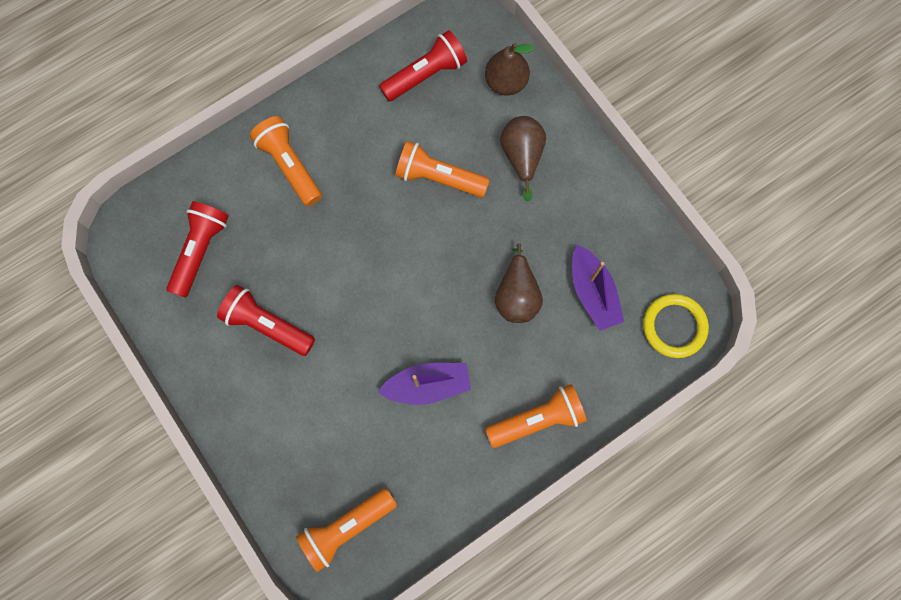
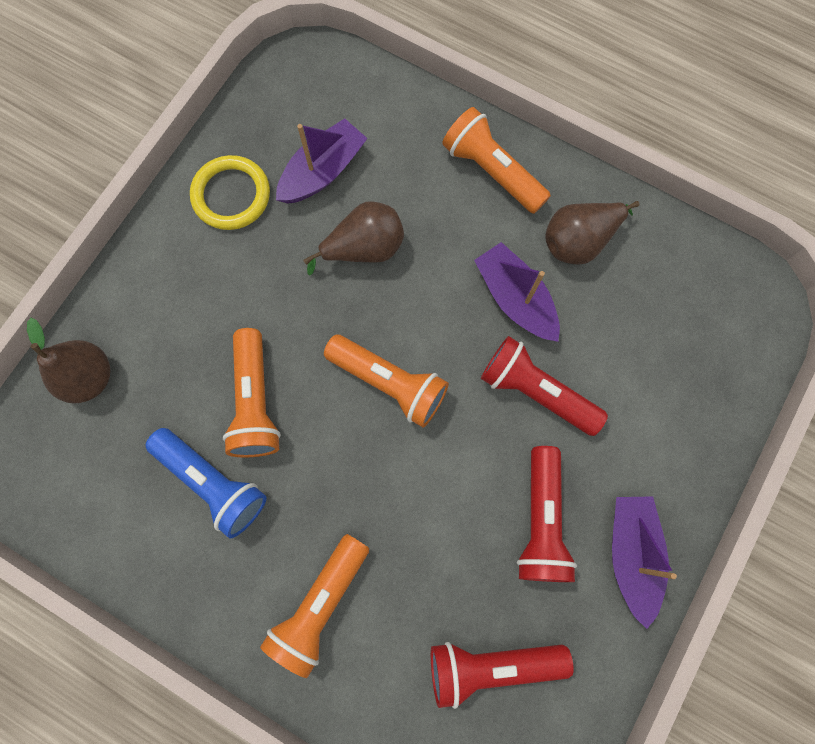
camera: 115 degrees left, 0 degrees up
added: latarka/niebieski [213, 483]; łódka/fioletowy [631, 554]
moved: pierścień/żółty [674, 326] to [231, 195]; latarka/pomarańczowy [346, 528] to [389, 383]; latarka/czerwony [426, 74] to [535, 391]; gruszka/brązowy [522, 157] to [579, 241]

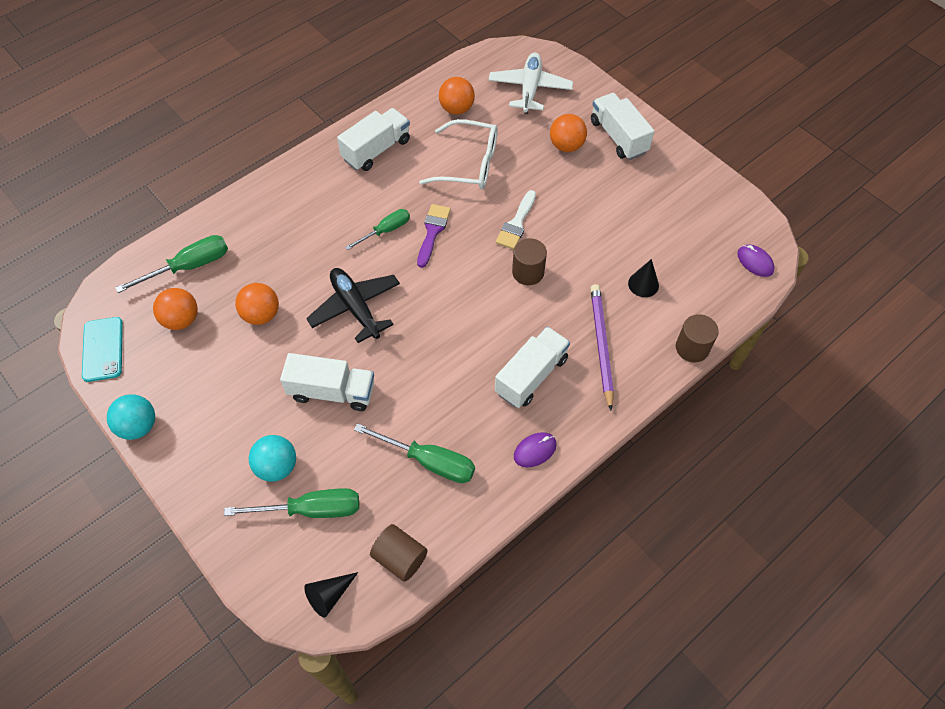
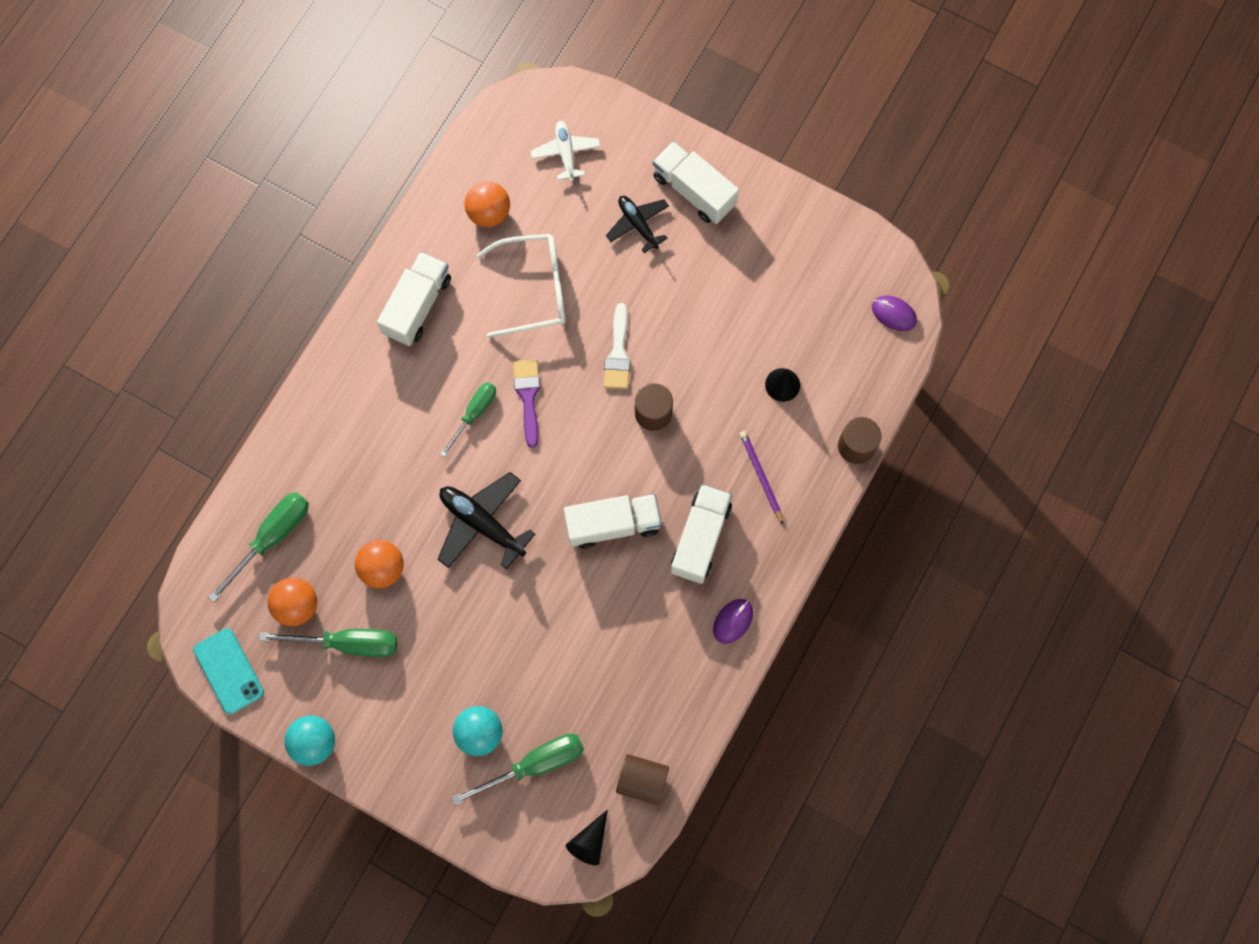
camera: 20 degrees left, 15 degrees up
moved: śrubokręt/zielony [429, 461] to [348, 643]; ciężarówka/biały [332, 391] to [613, 524]
replaced: piłka/pomarańczowy [566, 146] to samolot/czarny [638, 224]
resized: samolot/biały [530, 89] = [566, 153] x0.65; ołówek/fioletowy [601, 345] = [761, 476] x0.65

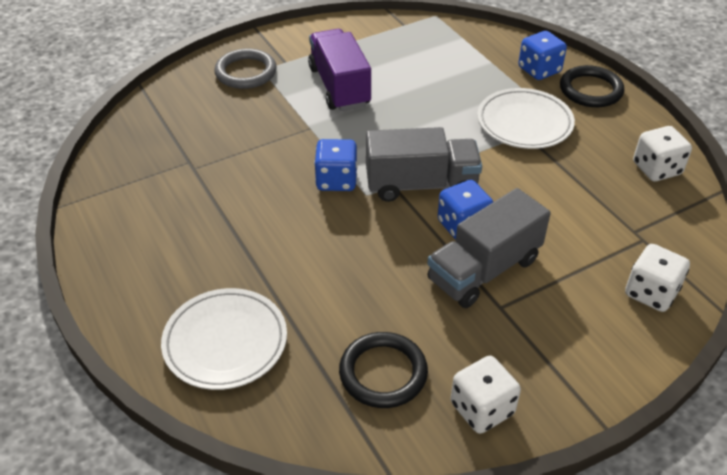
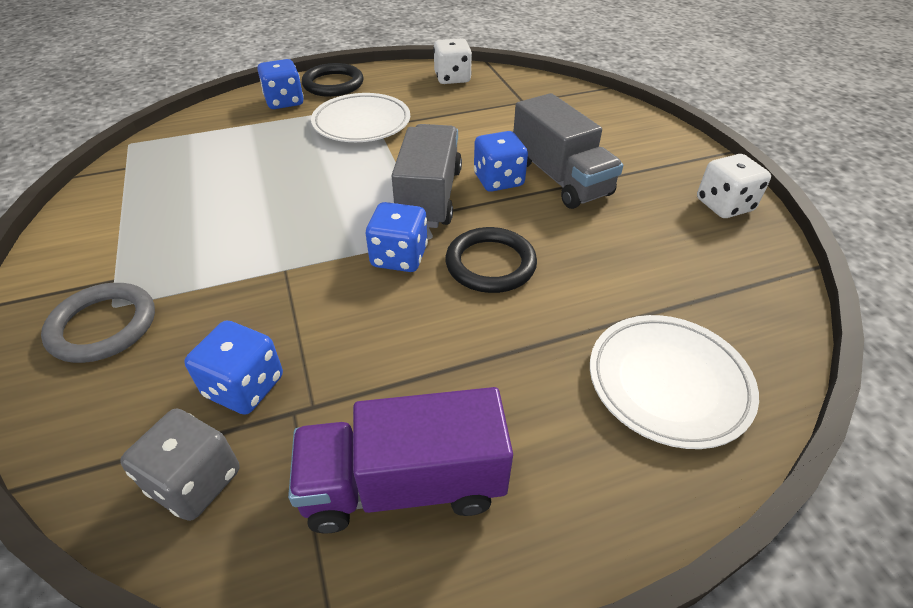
camera: 80 degrees left, 0 degrees up
removed: kostka do gry/biały [651, 293]
added: kostka do gry/szary [195, 481]; kostka do gry/niebieski [244, 386]
moved: ciężarówka/fioletowy [339, 86] to [404, 484]; pierścień/czarny [383, 373] to [490, 264]

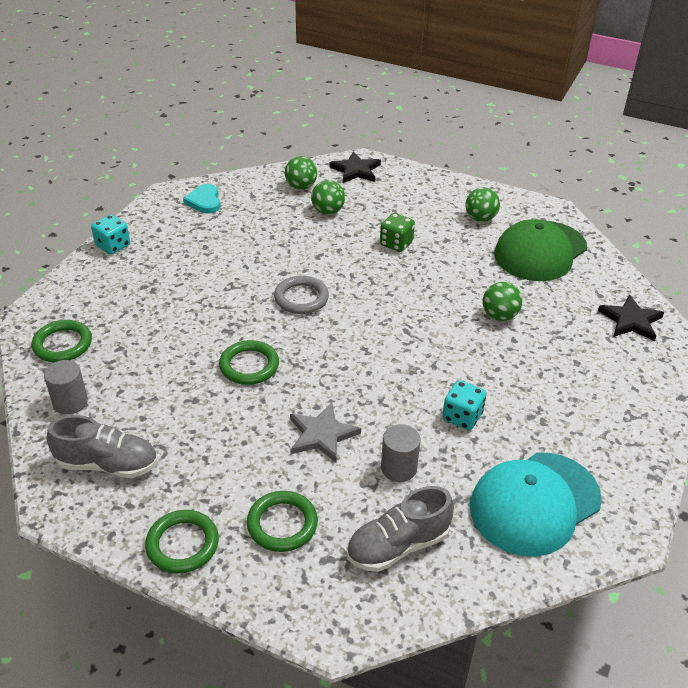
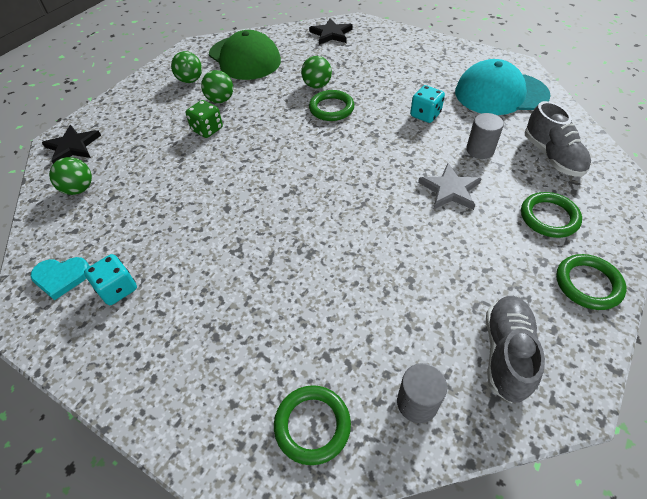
camera: 80 degrees left, 10 degrees up
removed: pierścień/szary [301, 298]
moved: kostka do gry/turkusowy [113, 246] to [118, 289]; piłka/zielony [328, 211] to [220, 100]; pierścień/zielony [249, 365] to [331, 108]
turned: czapka/turkusowy [534, 503] = [500, 94] 120 degrees clockwise

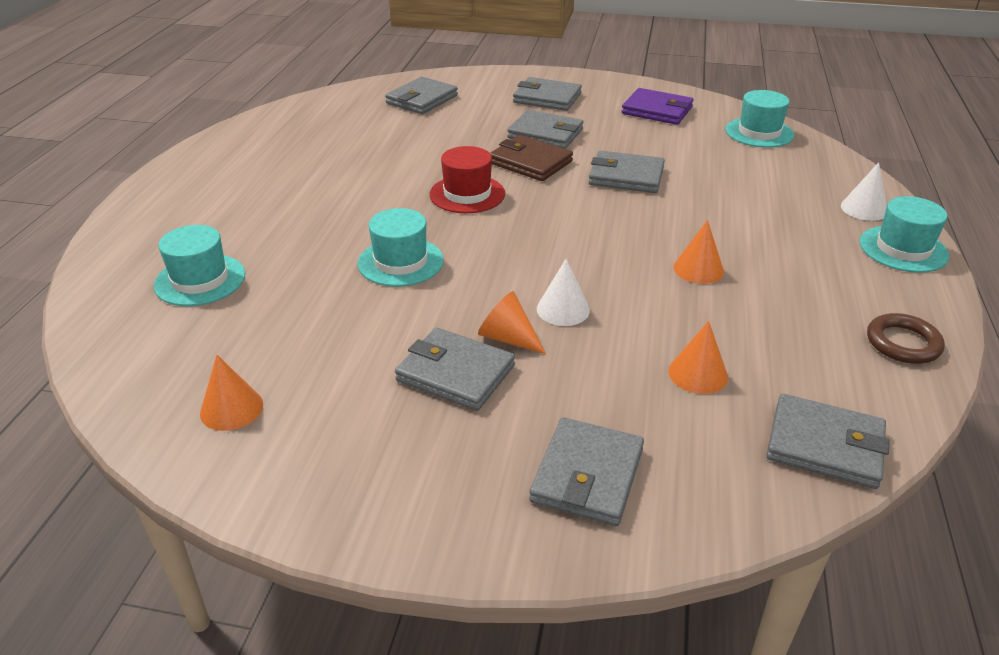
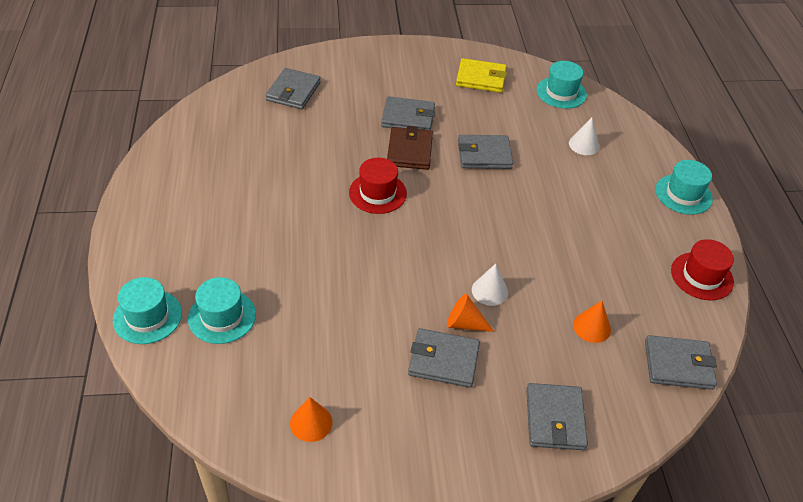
camera: 20 degrees left, 10 degrees up
removed: portfel/szary [547, 98]; stożek/pomarańczowy [698, 269]
moved: kapelusz/turkusowy [400, 262] to [147, 317]; stożek/biały [864, 209] to [584, 144]
replaced: pierścień/brązowy [903, 343] to kapelusz/czerwony [702, 276]
recoloured: portfel/fioletowy [657, 110] to portfel/żółty [481, 78]
turned: portfel/brązowy [530, 162] = [409, 151] 75 degrees clockwise

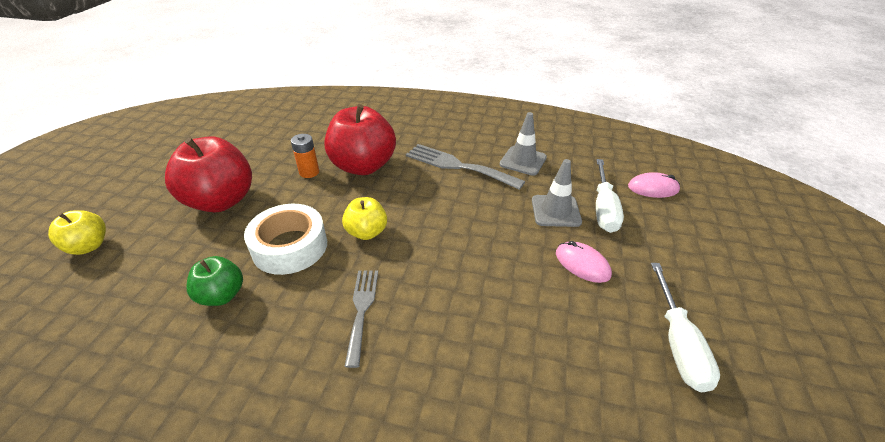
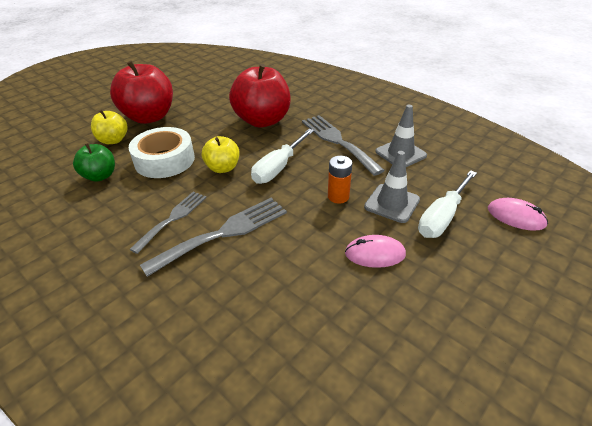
camera: 30 degrees right, 0 degrees up
added: widelec/szary [224, 233]
moved: jabłko/żółty [89, 246] to [113, 140]; śrubokręt/biały [678, 343] to [279, 167]; bateria/pomarańczowy [309, 172] to [338, 196]
turned: myszka/różowy [582, 264] = [375, 254] 75 degrees counterclockwise

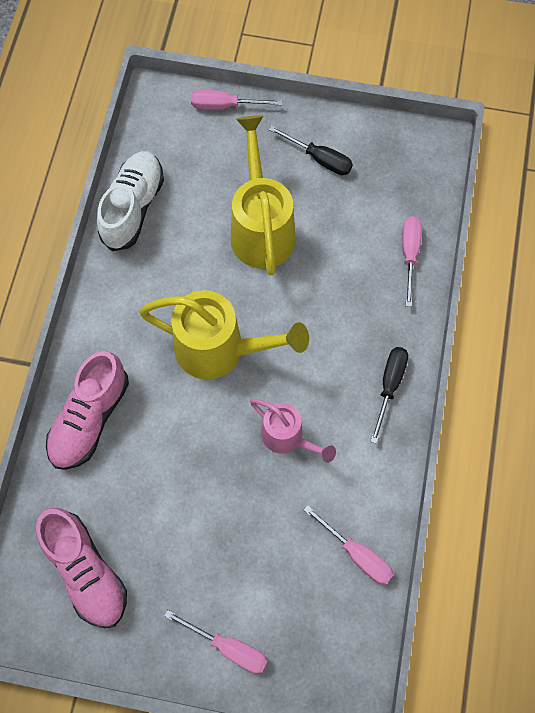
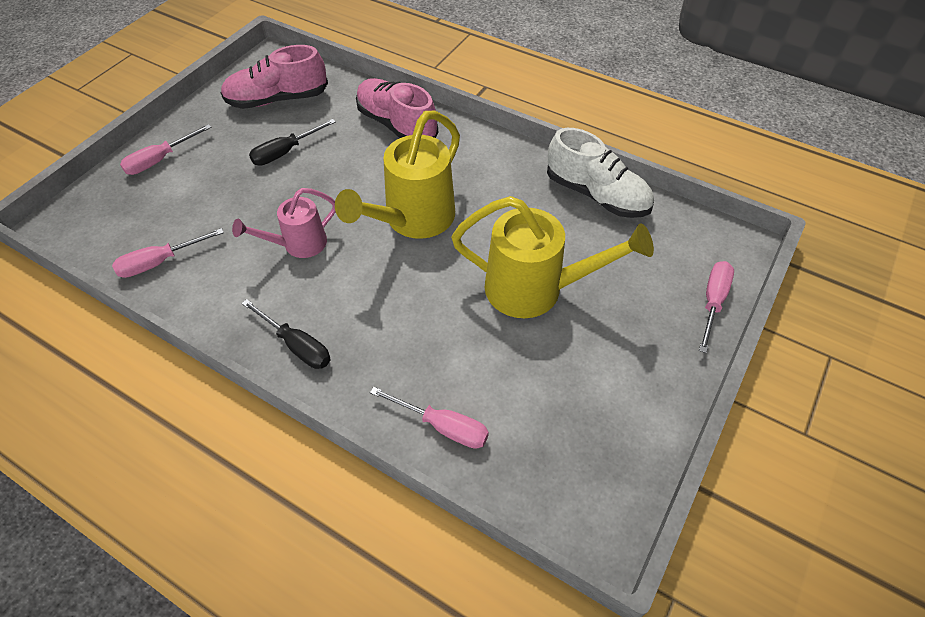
camera: 110 degrees right, 15 degrees down
moved: śrubokręt/czarny [319, 159] to [285, 152]

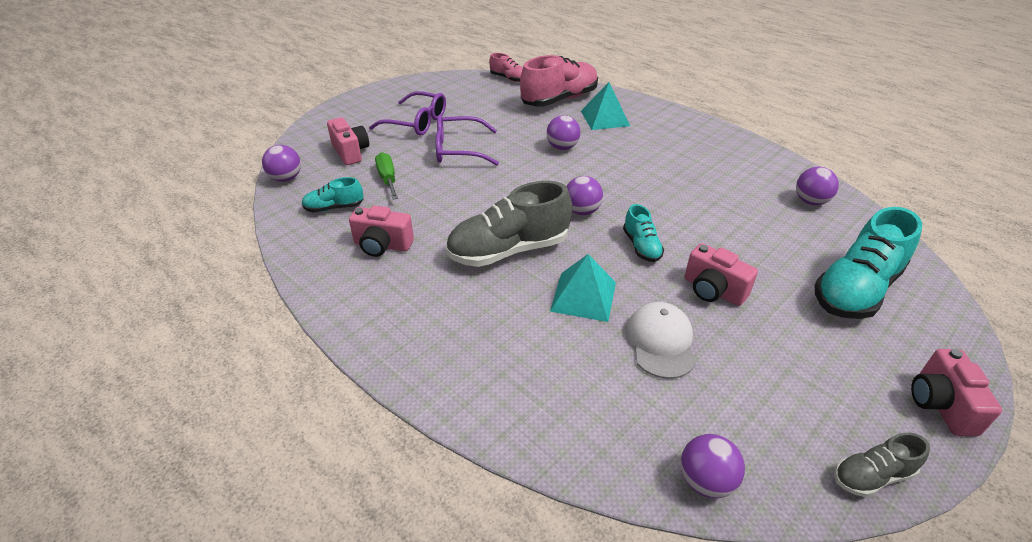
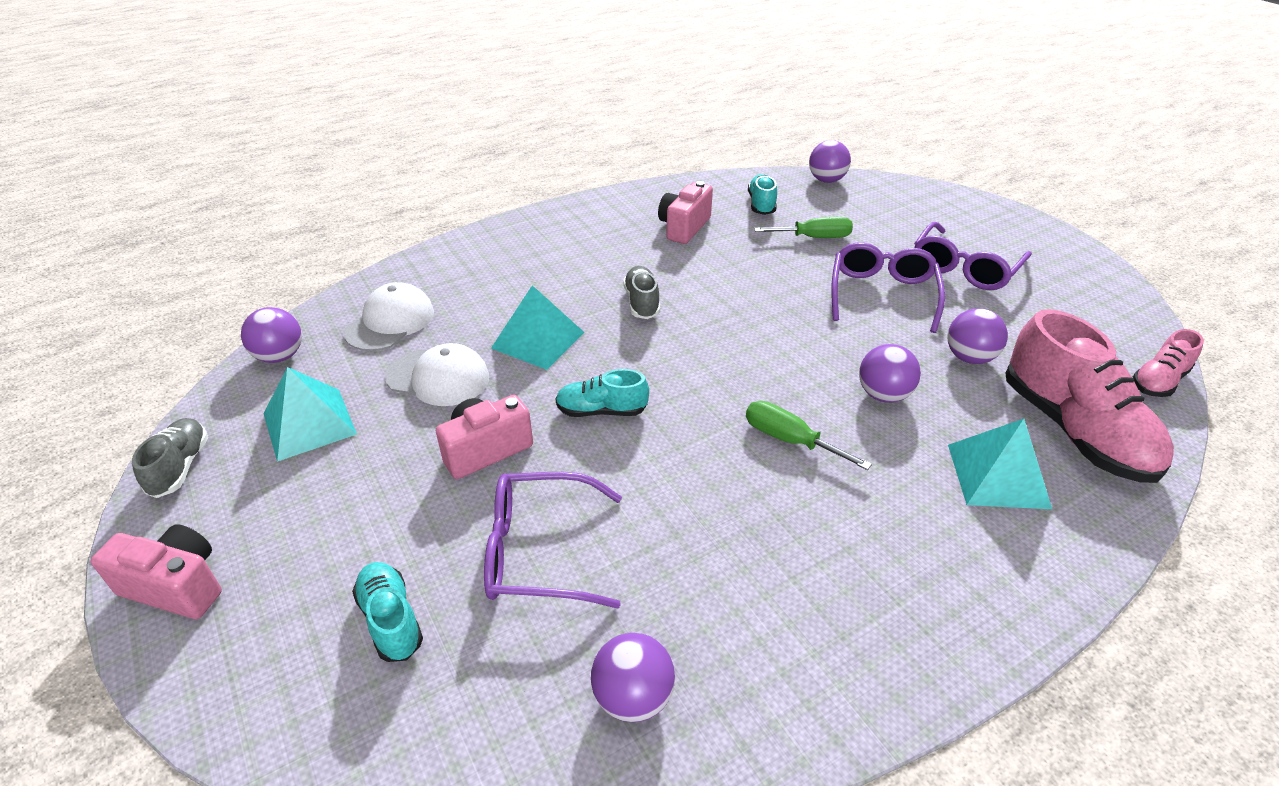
camera: 105 degrees right, 0 degrees up
removed: aparat fotograficzny/różowy [350, 152]
added: piramida/turkusowy [309, 423]; czapka/biały [390, 322]; okulary/fioletowy [539, 551]; śrubokręt/zielony [789, 440]
moved: piłka/fioletowy [582, 211] to [969, 357]
resized: but/turkusowy [856, 289] = [391, 620] x0.51; but/szary [508, 250] = [642, 302] x0.51

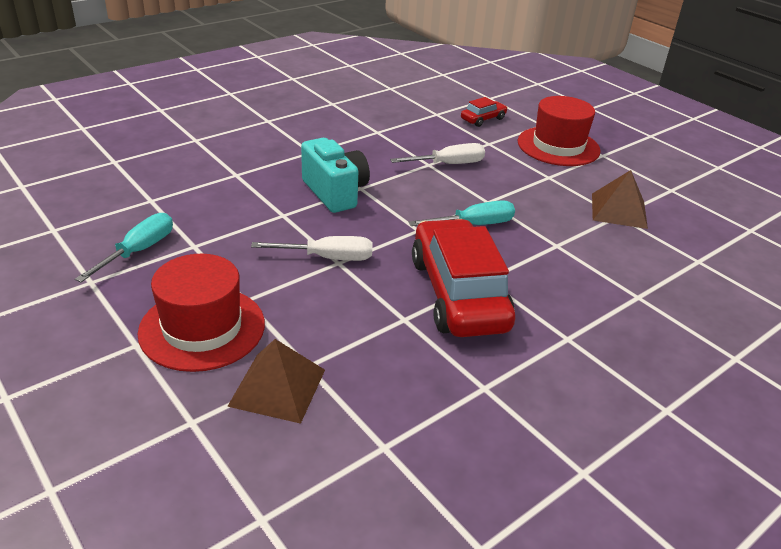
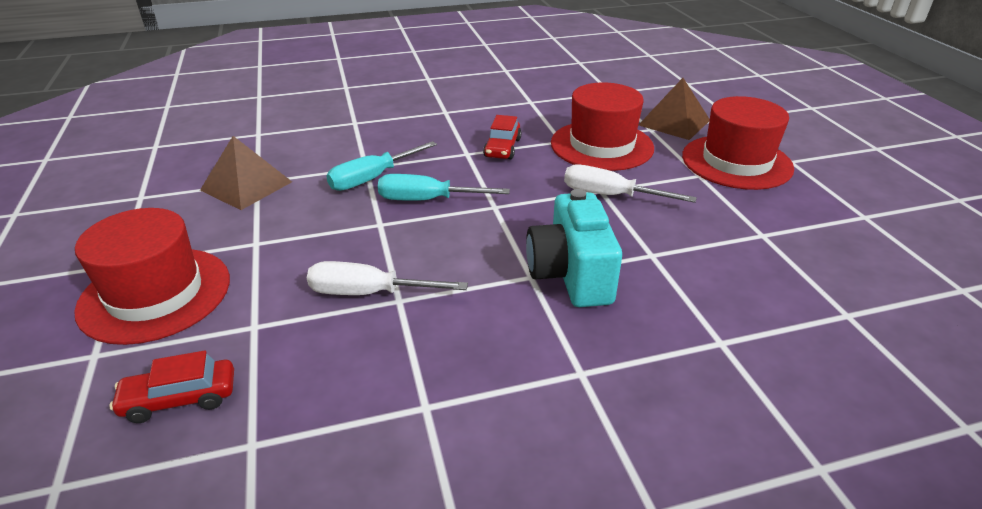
camera: 155 degrees left, 0 degrees up
added: kapelusz/czerwony [601, 145]
moved: śrubokręt/turkusowy [139, 250] to [371, 178]
resized: samochód/czerwony [458, 293] = [502, 148] x0.44

